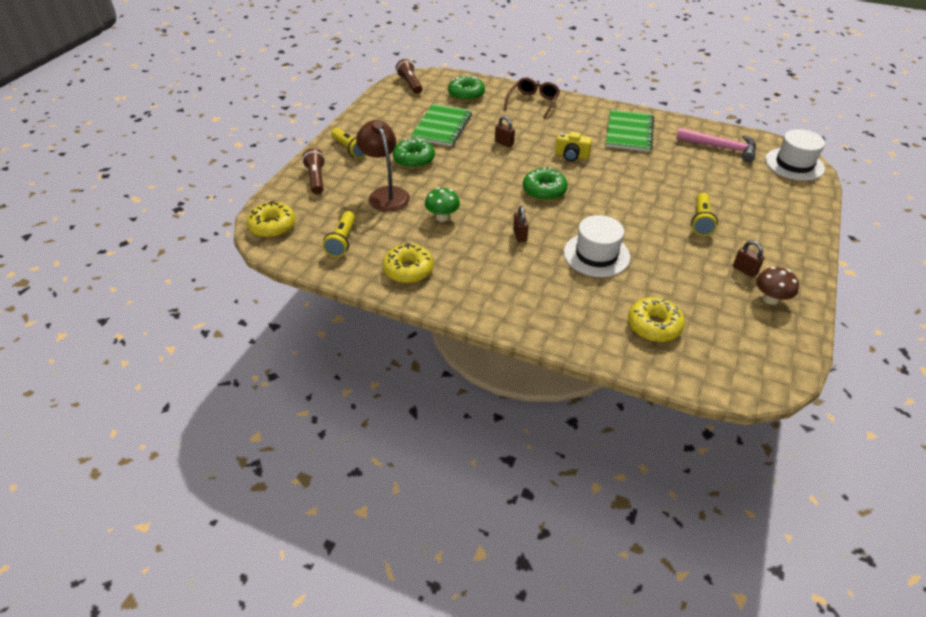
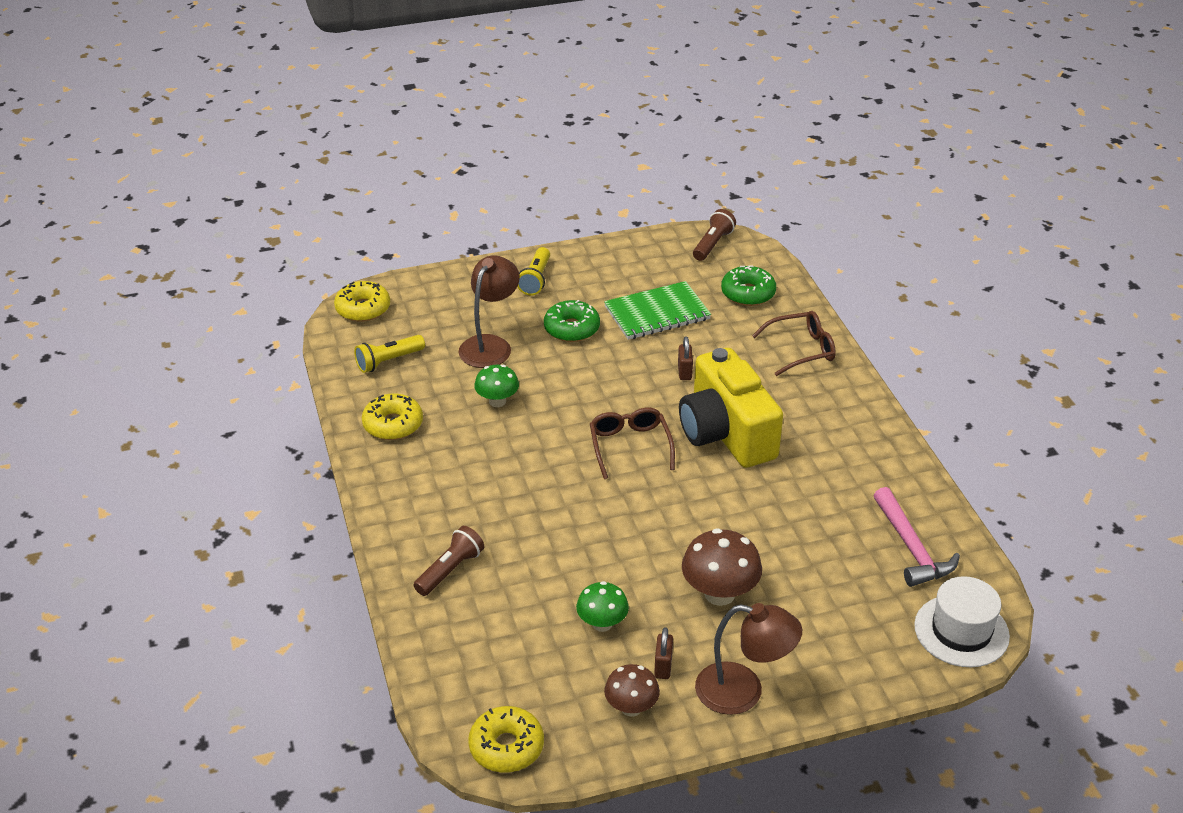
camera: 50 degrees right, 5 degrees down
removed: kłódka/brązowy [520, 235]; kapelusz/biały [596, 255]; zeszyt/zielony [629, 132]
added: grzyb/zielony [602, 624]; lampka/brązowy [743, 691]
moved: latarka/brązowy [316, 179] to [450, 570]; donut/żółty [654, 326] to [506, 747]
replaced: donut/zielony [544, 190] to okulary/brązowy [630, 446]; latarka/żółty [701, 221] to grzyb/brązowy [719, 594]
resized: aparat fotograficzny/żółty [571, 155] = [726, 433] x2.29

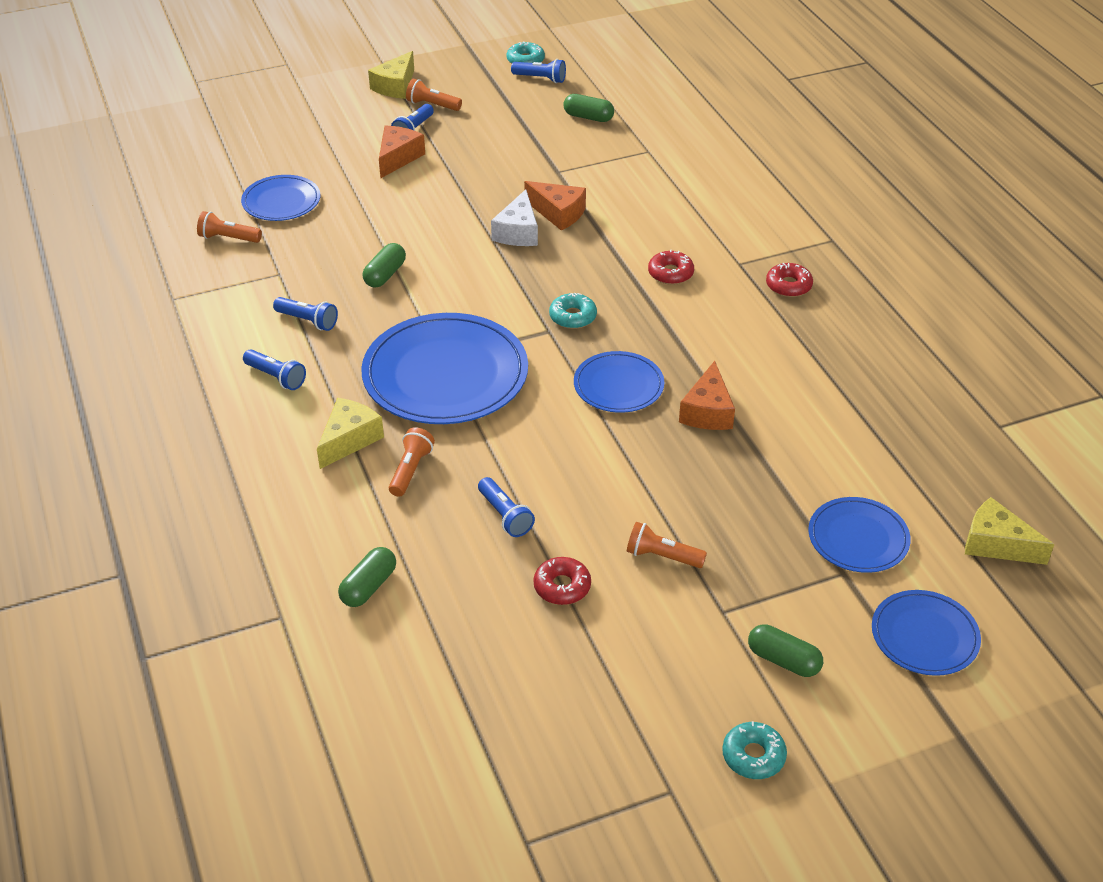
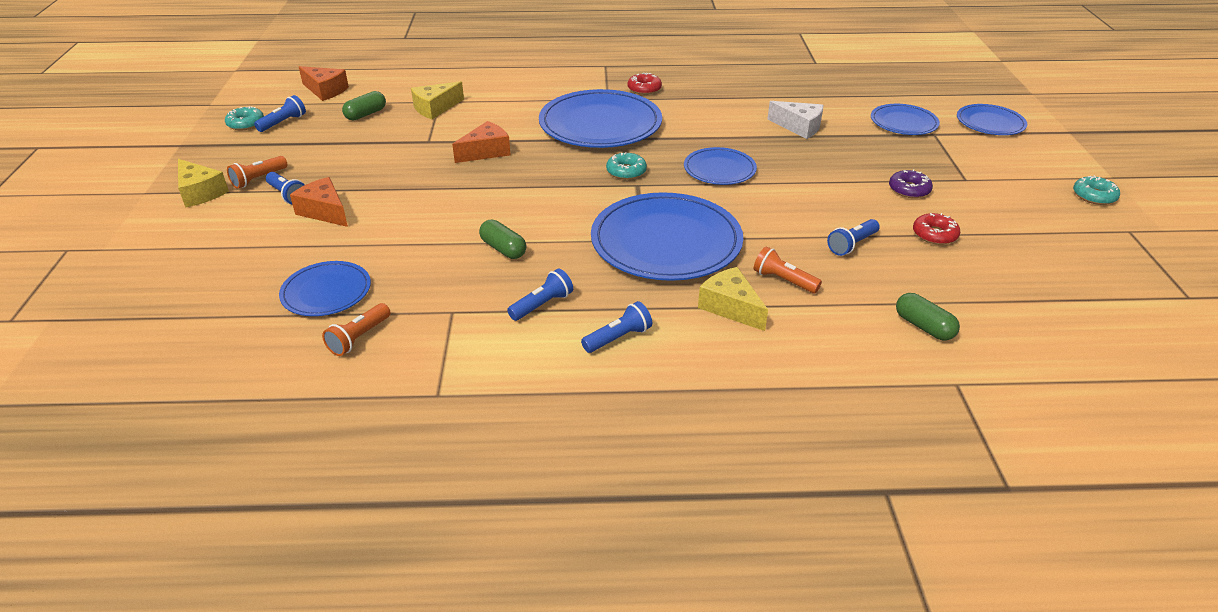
camera: 70 degrees left, 5 degrees down
removed: kapsułka/zielony [783, 660]
moved: ser/pomarańczowy [707, 411] to [325, 91]; ser/żółty [996, 544] to [435, 108]; ser/biały [518, 232] to [799, 127]
replaced: donut/czerwony [670, 273] to talerz/niebieski [600, 124]; latarka/pomarańczowy [662, 556] to donut/fioletowy [909, 190]
turned: latarka/niebieski [505, 515] = [852, 245] 150 degrees clockwise

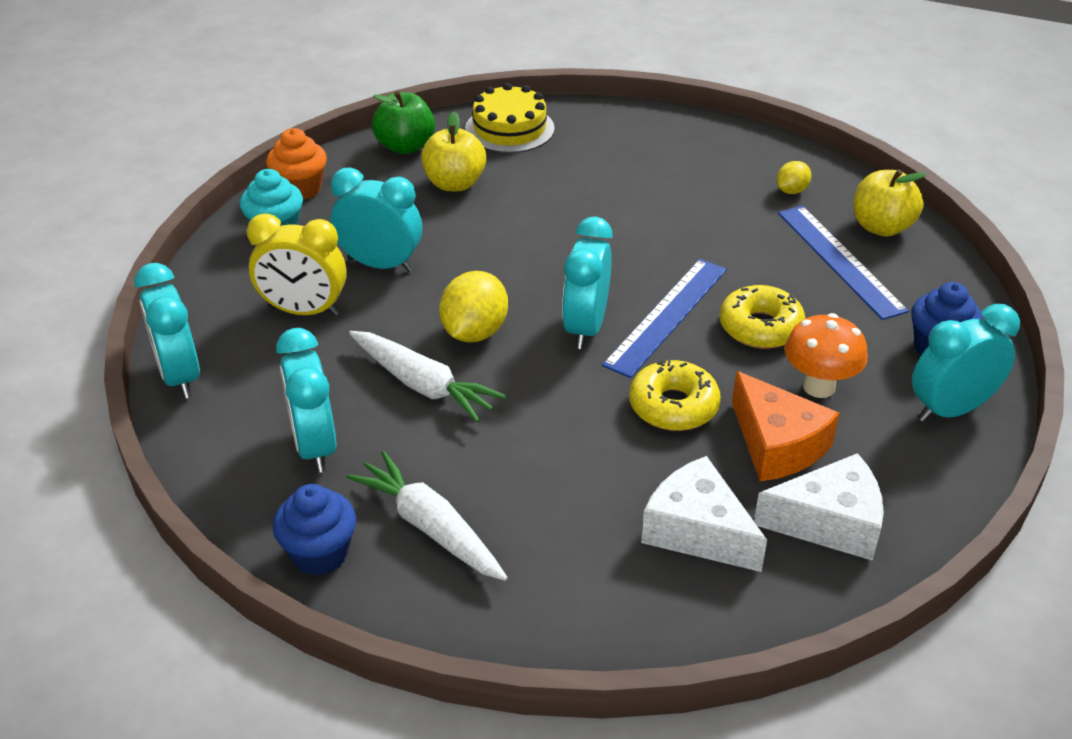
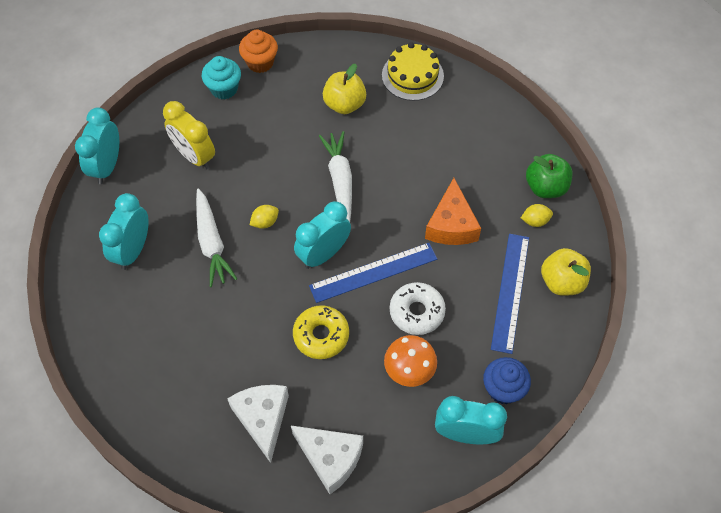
camera: 35 degrees right, 20 degrees up
removed: muffinka/niebieski [320, 554]; budzik/turkusowy [380, 264]
moved: marchewka/biały [430, 527] to [340, 180]; ser/pomarańczowy [777, 444] to [451, 225]; jabłko/zielony [405, 146] to [545, 187]
recoloured: donut/żółty [760, 327] to donut/biały [417, 312]
resized: cytryna/żółty [474, 332] = [265, 222] x0.55

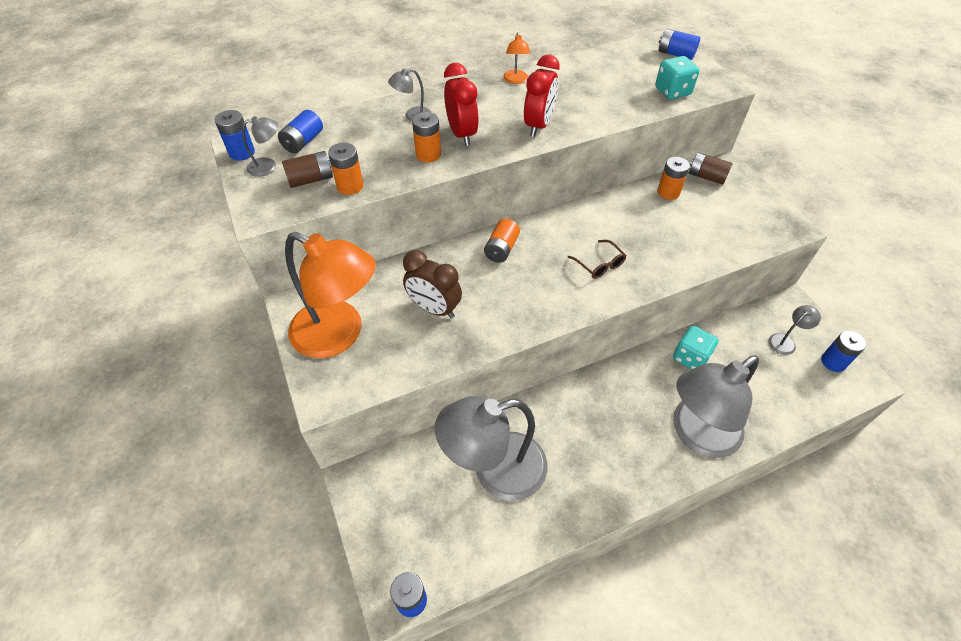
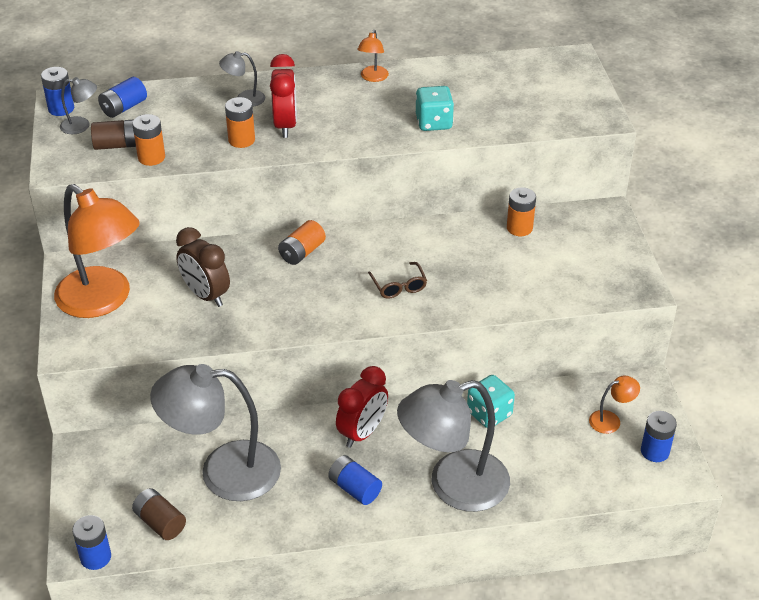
camera: 15 degrees right, 10 degrees down
moved: bateria/brązowy [706, 176] to [160, 522]; bateria/niebieski [675, 54] to [355, 488]; budzik/czerwony [538, 126] to [362, 432]; kostka do gry/turkusowy [672, 92] to [433, 123]
recoloured: lampka/szary [785, 341] to lampka/pomarańczowy [611, 420]

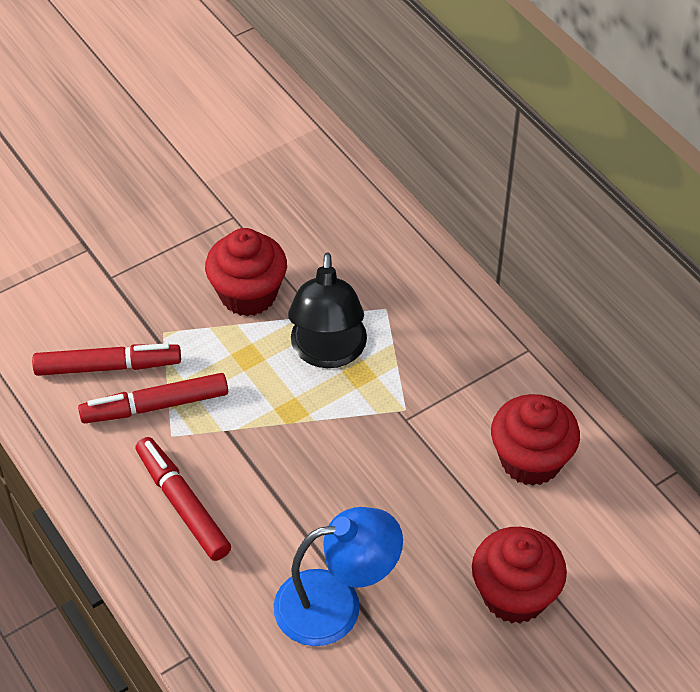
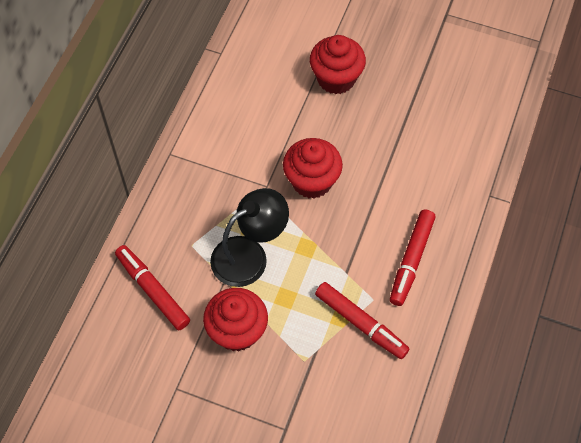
camera: 125 degrees left, 10 degrees up
removed: lampka/niebieski [336, 604]
moved: flamaster/czerwony [108, 366] to [152, 290]; muffinka/czerwony [530, 460] to [312, 181]

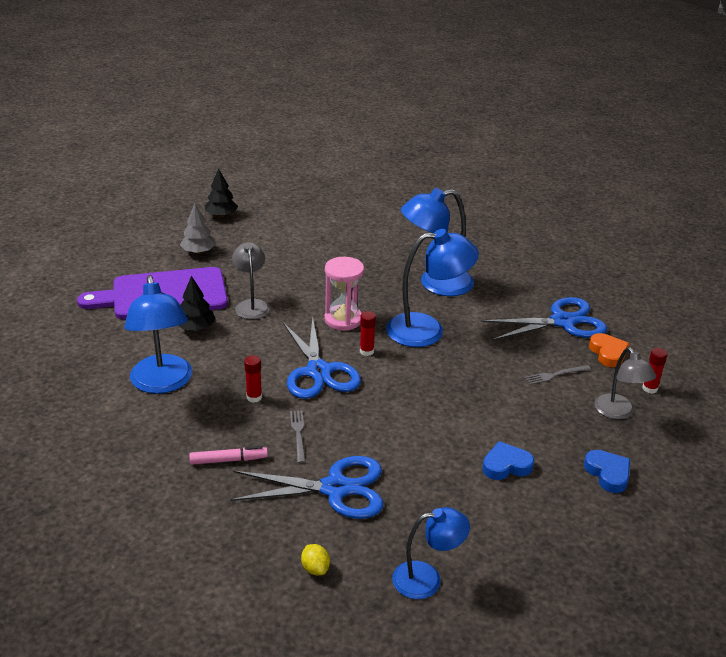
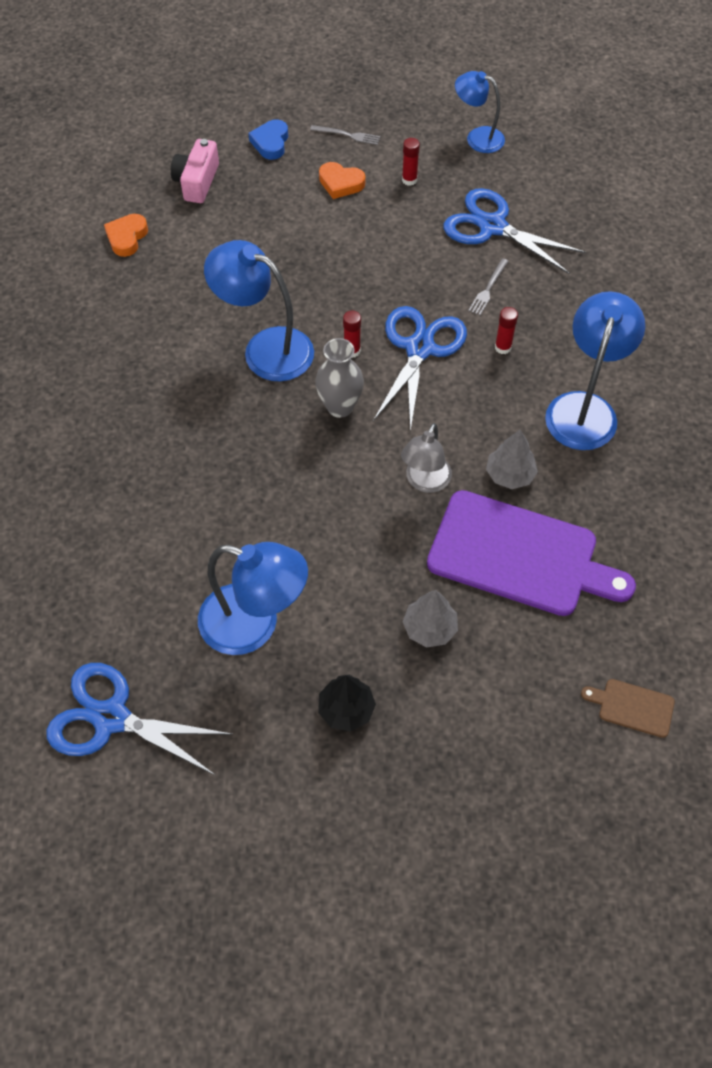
camera: 145 degrees left, 25 degrees up
removed: flamaster/różowy [228, 460]; cytryna/żółty [315, 568]
added: deska do krojenia/brązowy [632, 707]
moved: nożyczki/niebieski [563, 322] to [111, 717]; lampka/niebieski [435, 283] to [254, 625]; widelec/szary [555, 375] to [347, 135]; klej w sztyfcie/czerwony [649, 389] to [409, 180]
replaced: lampka/szary [618, 412] to aparat fotograficzny/różowy [197, 182]; klepsydra/różowy [343, 319] to wazon/szary [340, 407]
recoloured: serce/niebieski [506, 465] to serce/pomarańczowy [341, 183]; drzewko/czarny [196, 328] to drzewko/szary [510, 474]

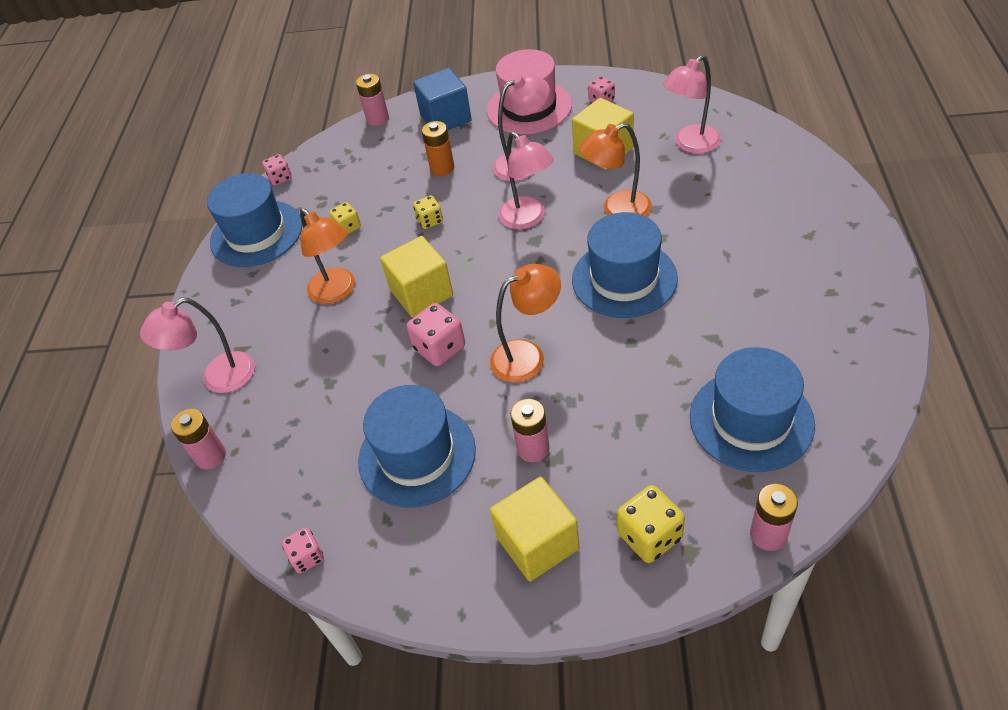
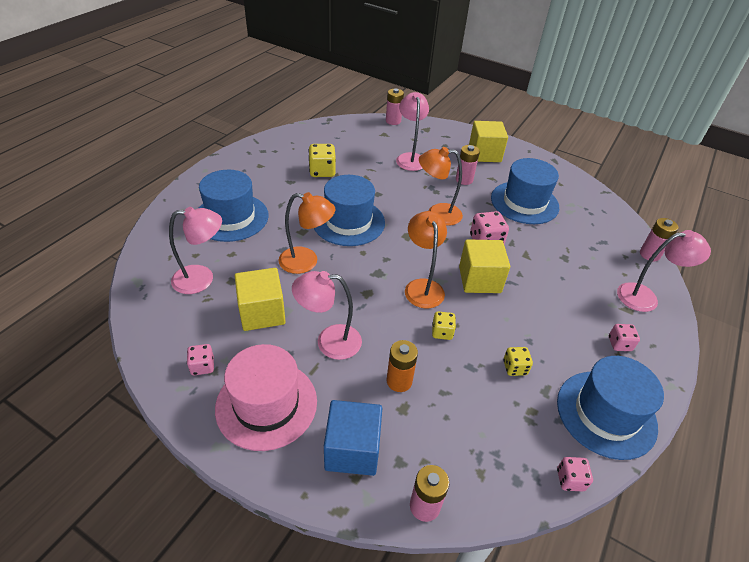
camera: 160 degrees left, 5 degrees down
moved: kapelusz/niebieski [751, 420] to [231, 217]; kostka do gry/żółty [649, 536] to [322, 171]; lampka/różowy [528, 219] to [410, 158]; lampka/pomarańczowy [337, 292] to [422, 287]; kostka do gry/różowy [307, 557] to [619, 344]

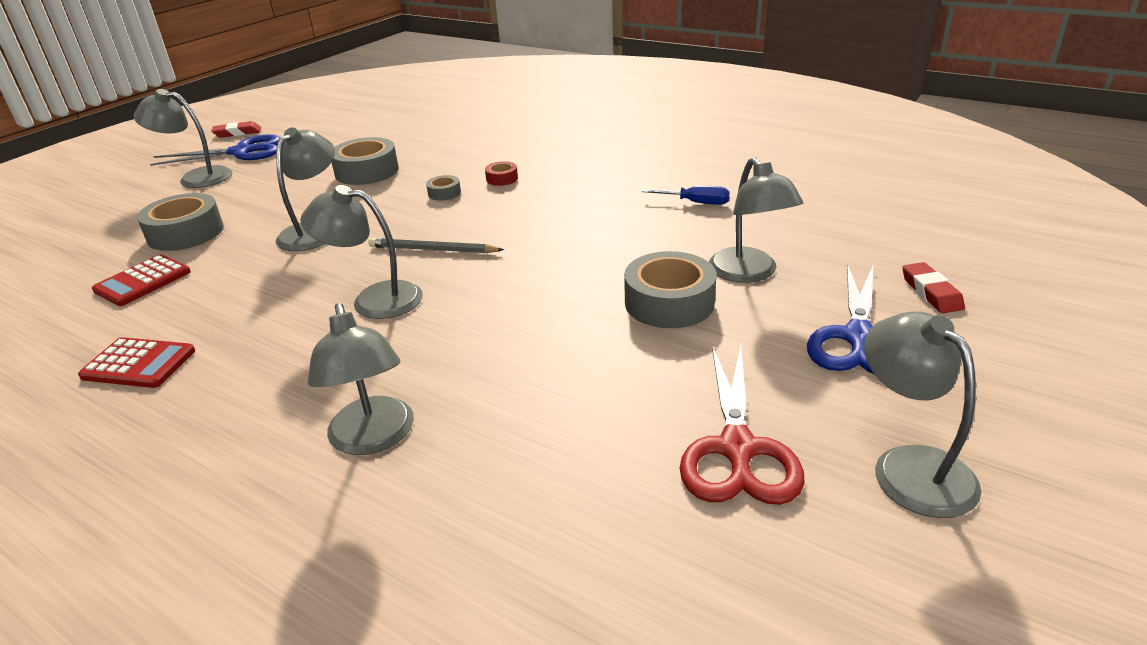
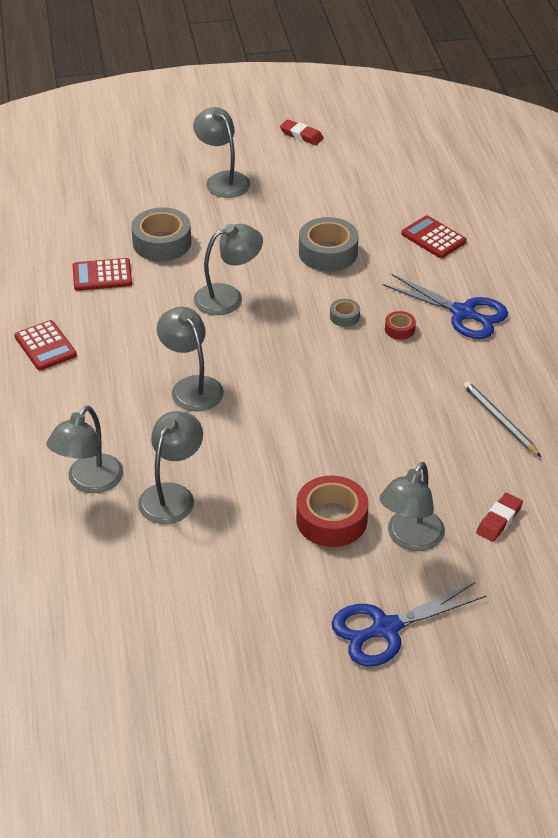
camera: 45 degrees right, 10 degrees up
removed: śrubokręt/niebieski [695, 203]; nożyczki/czerwony [737, 449]
added: kalkulator/czerwony [433, 238]
moved: lampka/szary [910, 466] to [172, 495]; nożyczki/niebieski [241, 152] to [463, 313]; ołówek/szary [433, 250] to [499, 420]; gumka do mazania/czerwony [931, 292] to [499, 520]
recoloured: taśma klejąca/szary [669, 302] to taśma klejąca/czerwony [331, 520]

